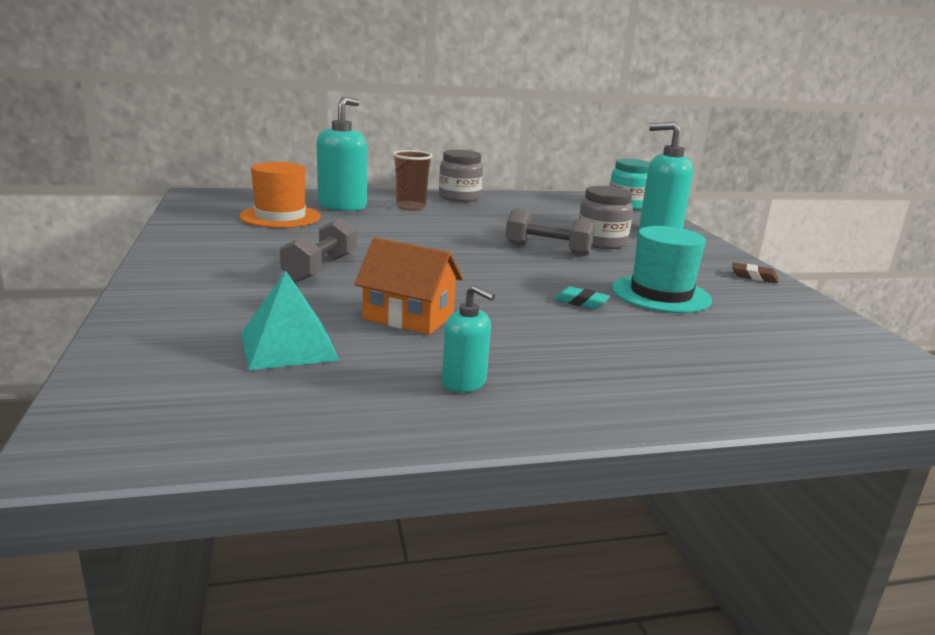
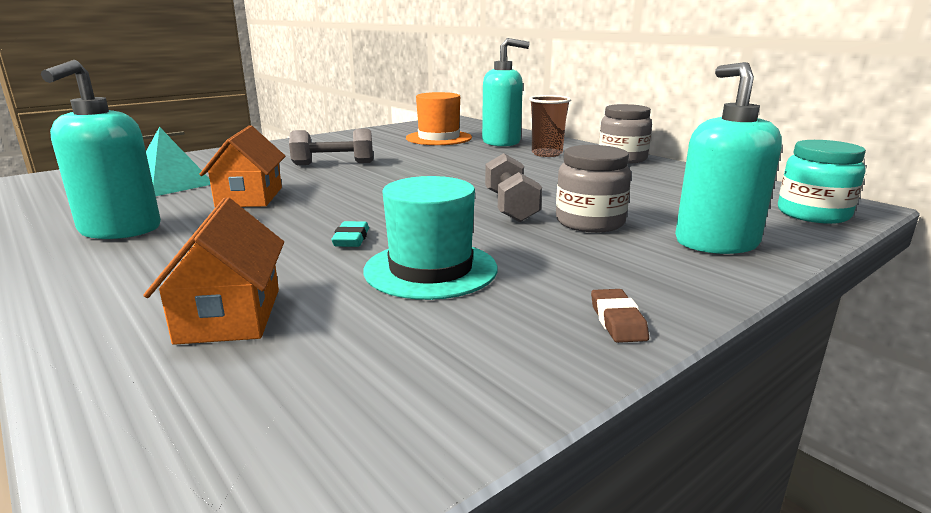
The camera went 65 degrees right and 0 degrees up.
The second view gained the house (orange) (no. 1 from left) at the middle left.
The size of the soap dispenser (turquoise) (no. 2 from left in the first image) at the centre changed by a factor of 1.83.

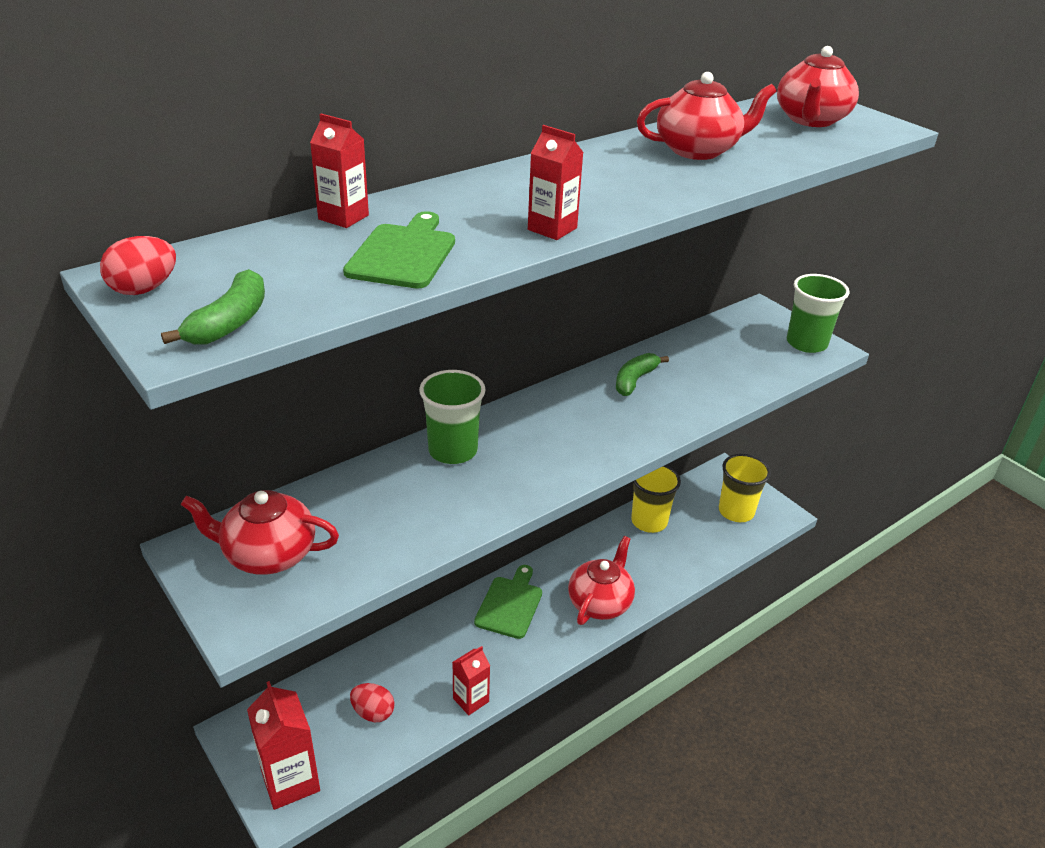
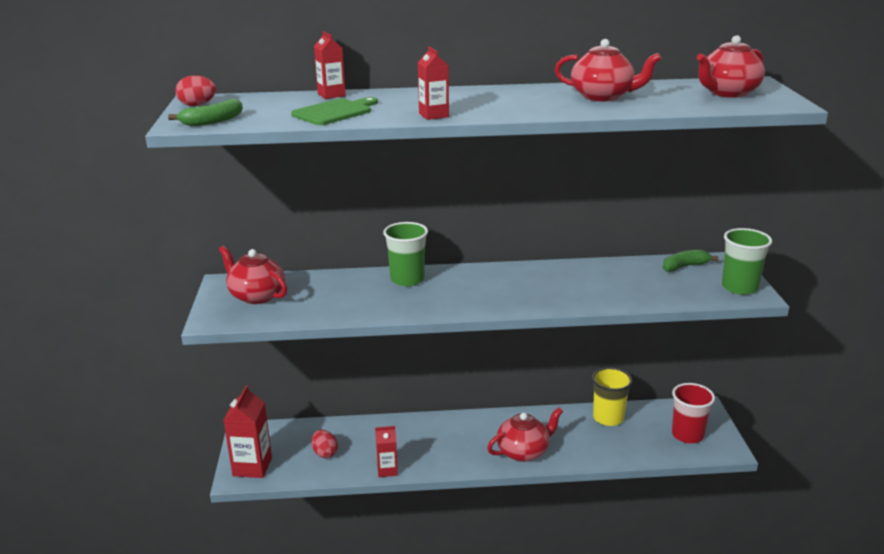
The camera went 35 degrees right and 10 degrees down.
The second view lost the cutting board (green) (no. 2 from left) at the bottom centre.
The banana (green) (no. 2 from left) ended up elsewhere, having gone from the centre to the middle right.
What was the cup (yellow) (no. 2 from left) at the middle right turned into the cup (red) at the bottom right.

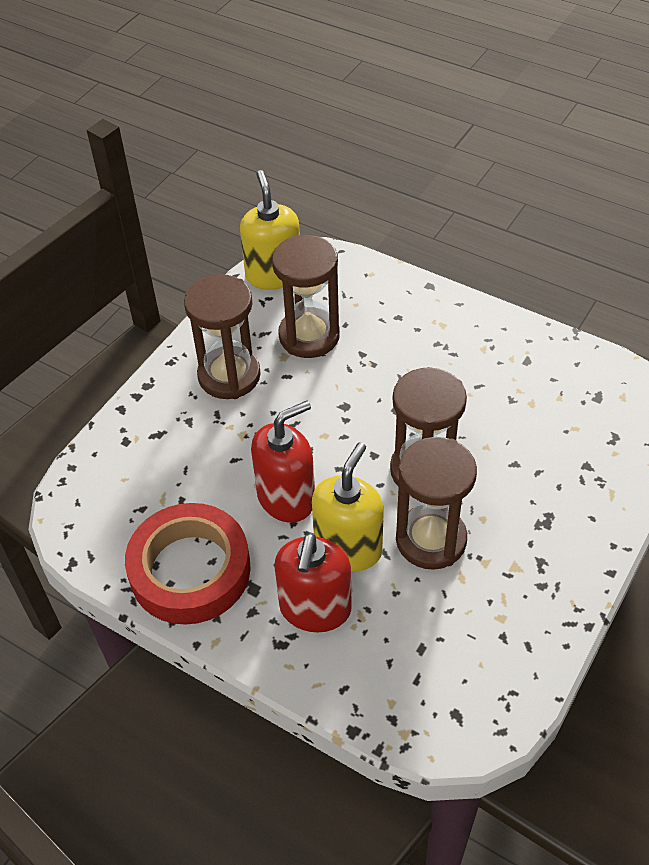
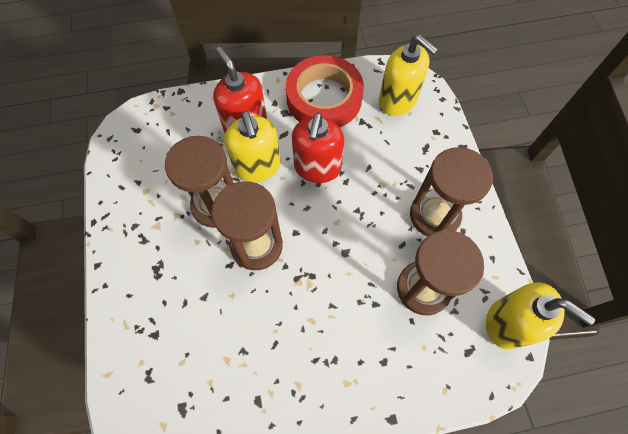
The camera went 135 degrees right and 15 degrees up.
The second view gained the soap dispenser (yellow) (no. 2 from left) at the top centre.

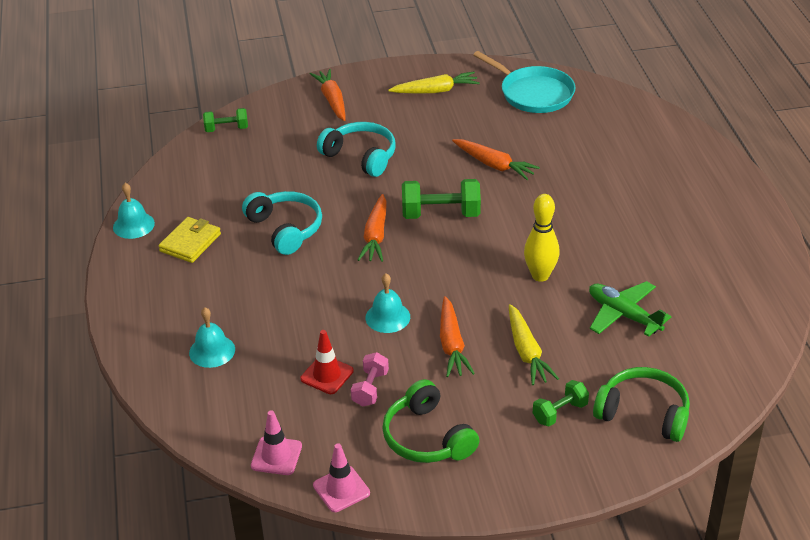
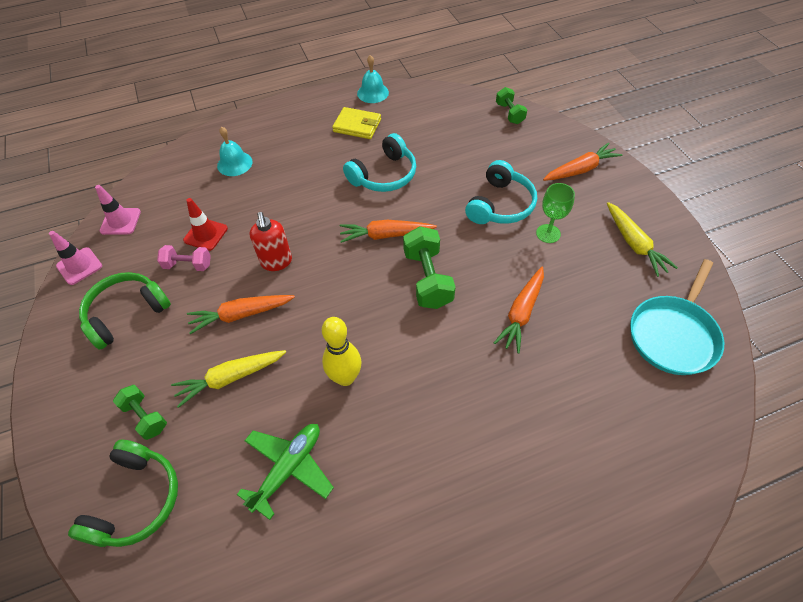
The camera went 80 degrees right and 15 degrees up.
The second view gained the goblet (green) at the middle right.
Where the bell (turquoise) (no. 3 from left) stood at the centre, the soap dispenser (red) came to stand at the centre.

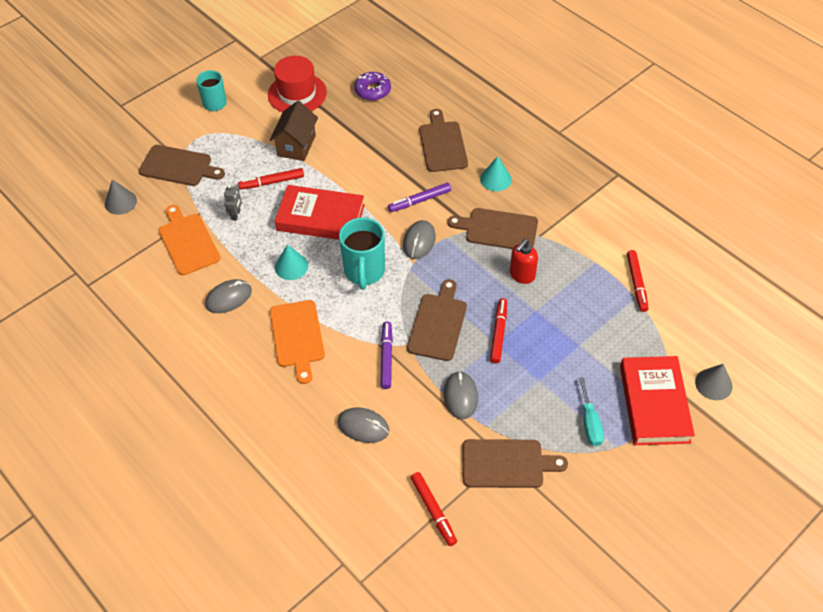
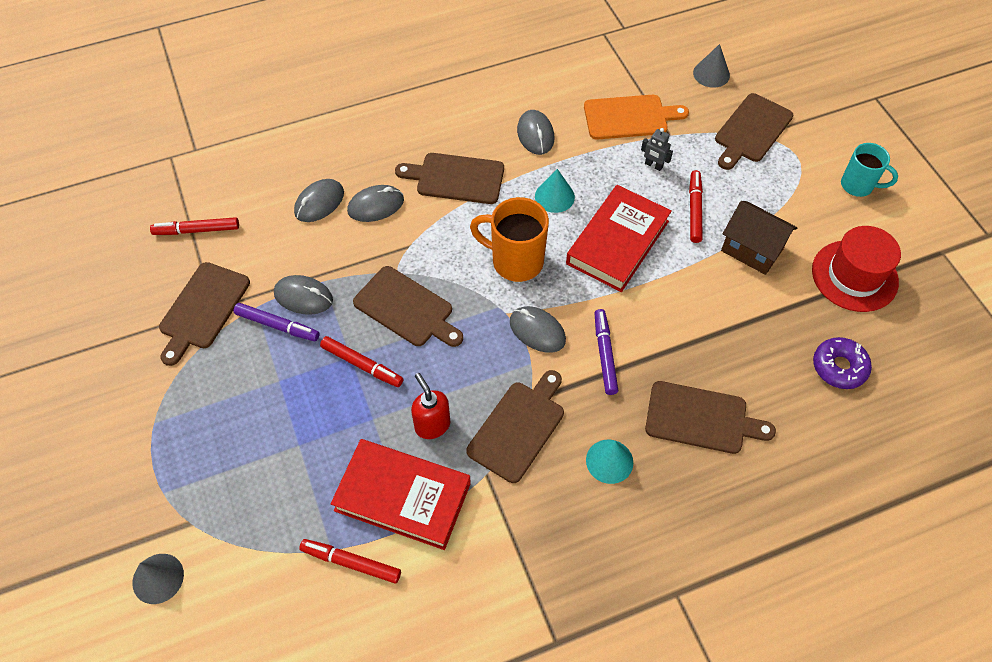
The camera went 110 degrees right and 5 degrees up.
The second view lost the screwdriver (turquoise) at the bottom right.
The second view gained the mouse (grey) (no. 3 from left) at the top centre.
The marker (purple) (no. 1 from left) ended up elsewhere, having gone from the centre to the middle left.
The book (red) (no. 2 from left in the first image) ended up elsewhere, having gone from the middle right to the bottom centre.
What was the cutting board (orange) (no. 2 from left) at the centre turned into the cutting board (brown) (no. 3 from left) at the top centre.
What was the mug (turquoise) (no. 2 from left) at the centre turned into the mug (orange) at the centre.

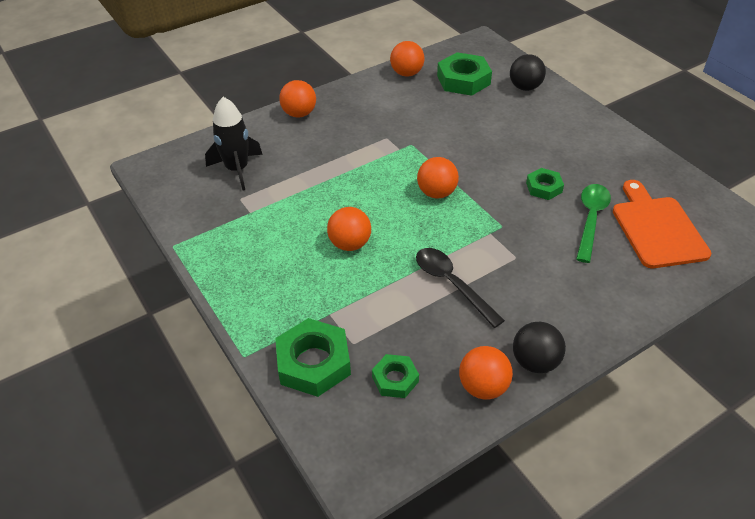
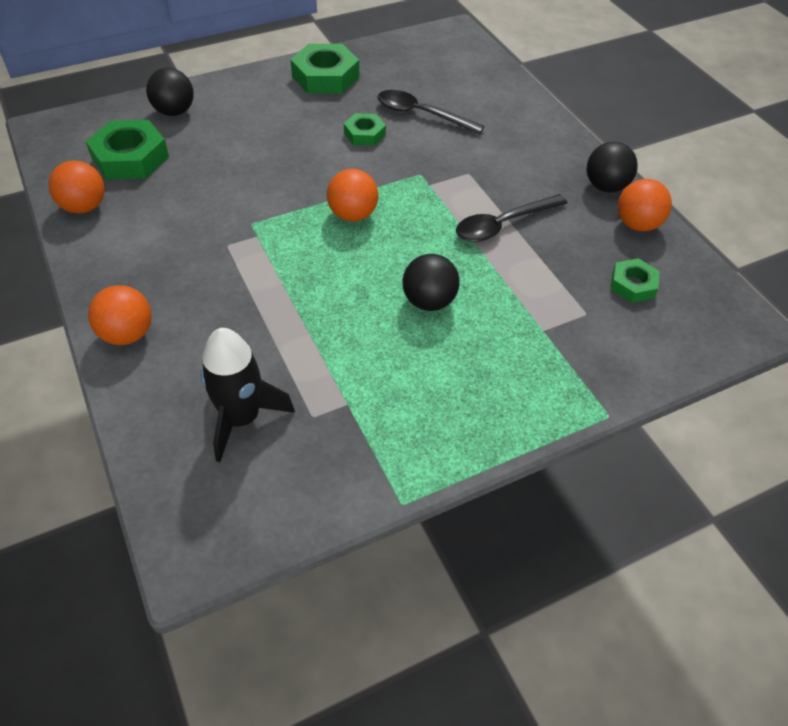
The camera went 85 degrees left and 5 degrees up.
The second view lost the cutting board (orange) at the middle right.
The nut (green) (no. 1 from left in the first image) ended up elsewhere, having gone from the bottom centre to the top centre.
What was the ball (orange) (no. 2 from left) at the centre turned into the ball (black) (no. 2 from left) at the centre.
What was the spoon (green) at the middle right turned into the spoon (black) (no. 1 from left) at the top centre.

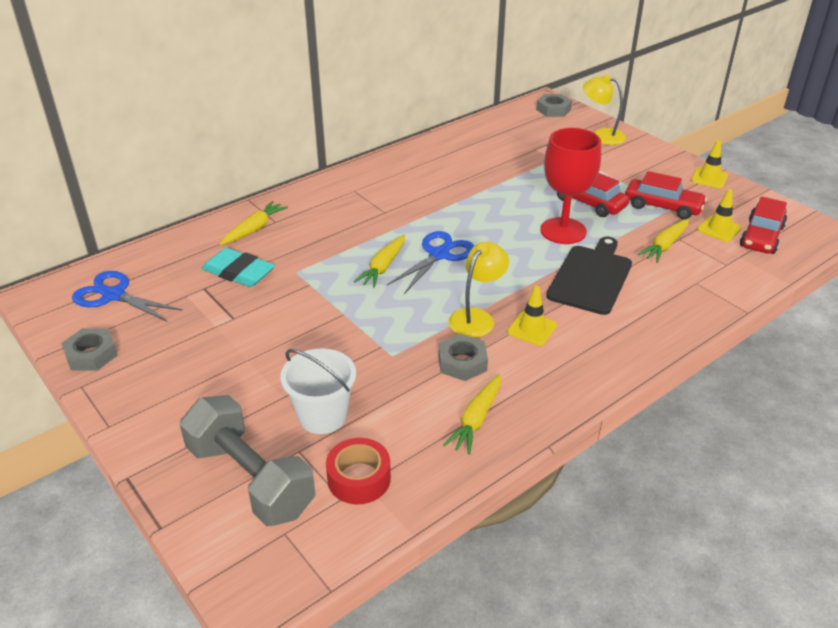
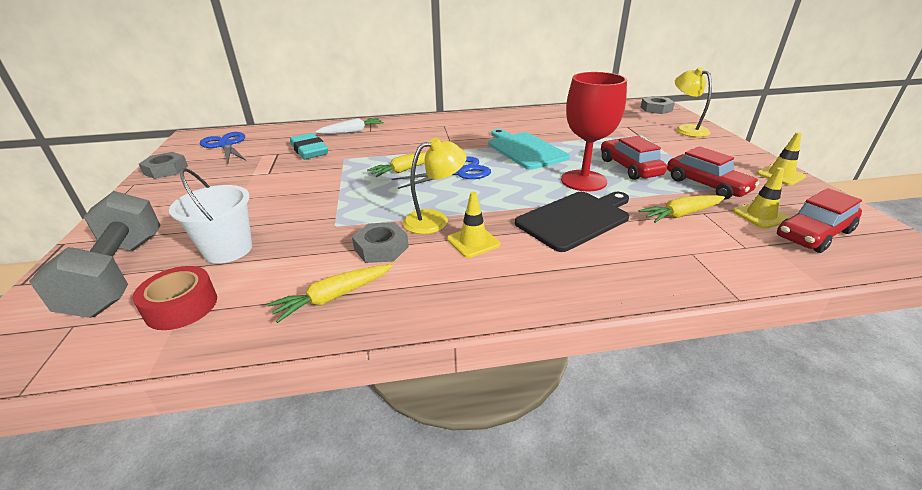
The camera went 30 degrees right and 5 degrees down.
The second view gained the cutting board (turquoise) at the top centre.
What was the carrot (yellow) (no. 1 from left) at the middle left turned into the carrot (white) at the top centre.

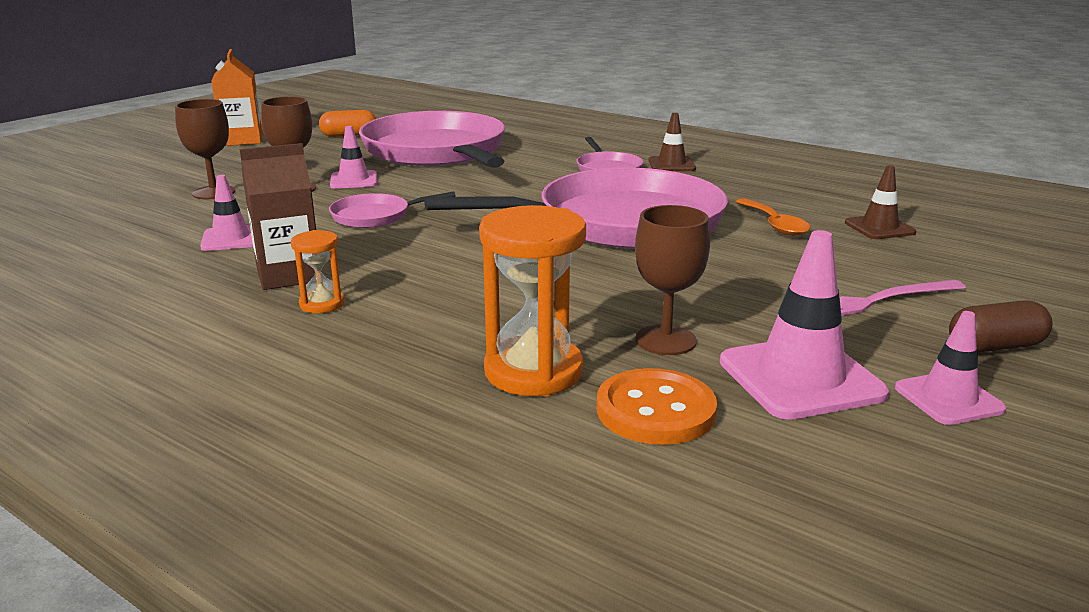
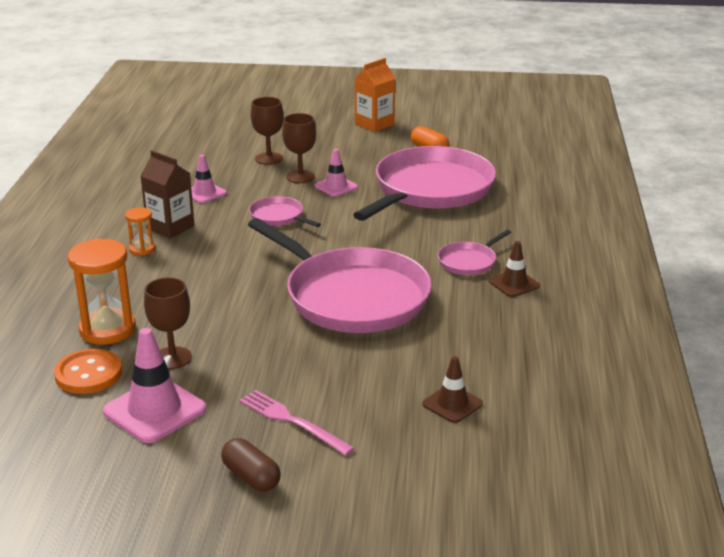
The camera went 60 degrees right and 5 degrees up.
The second view lost the spoon (orange) at the middle right.
The second view lost the traffic cone (pink) (no. 4 from left) at the middle right.

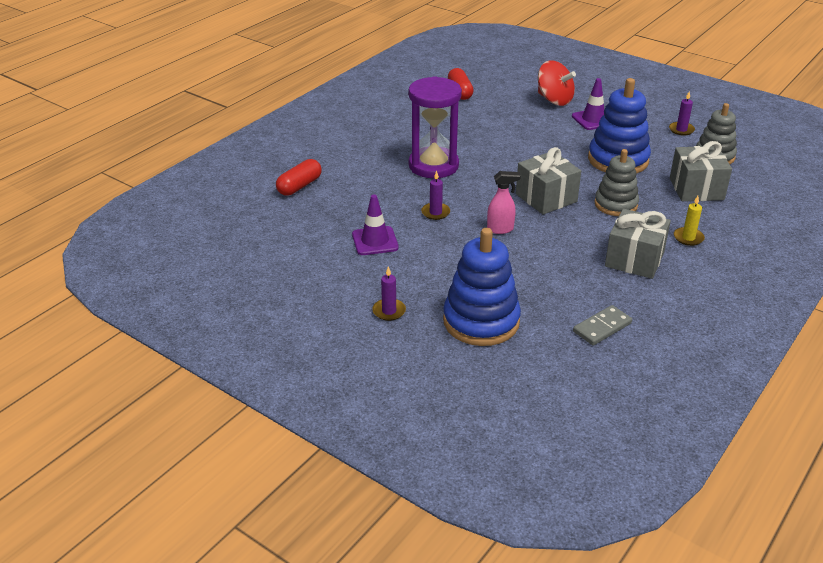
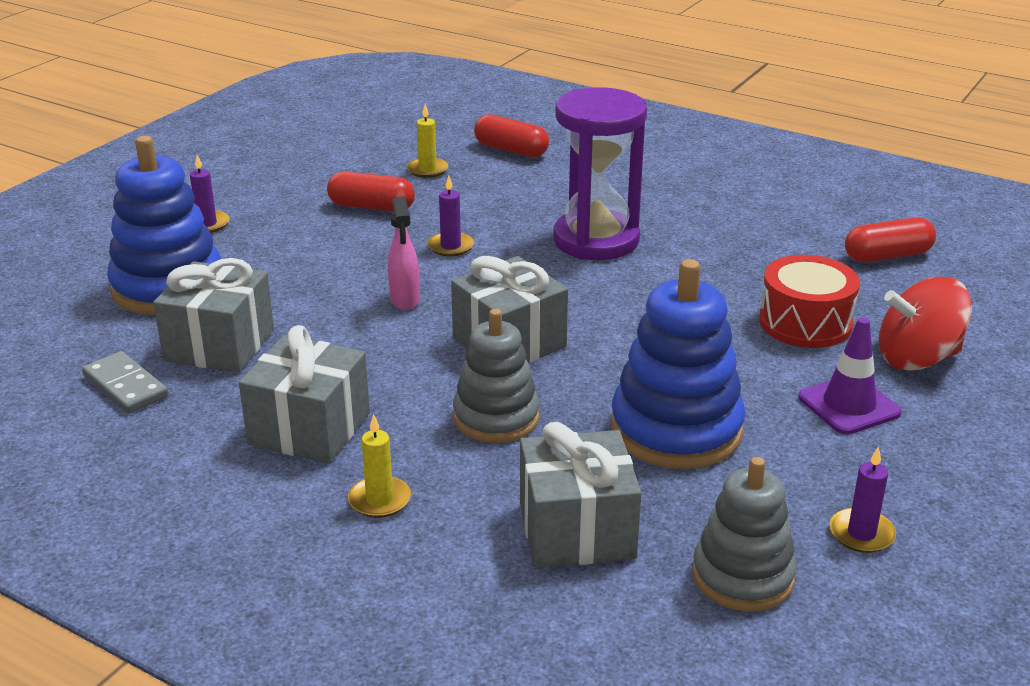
The camera went 85 degrees right and 5 degrees down.
The second view gained the gift (grey) (no. 1 from left) at the middle left.
The second view gained the candle (yellow) (no. 2 from left) at the top centre.
The second view gained the drum (red) at the middle right.
Where the traffic cone (purple) (no. 1 from left) stood at the centre, the capsule (red) (no. 1 from left) came to stand at the top centre.
The spinning top (red) at the top right ended up facing another way, 45 degrees clockwise from before.

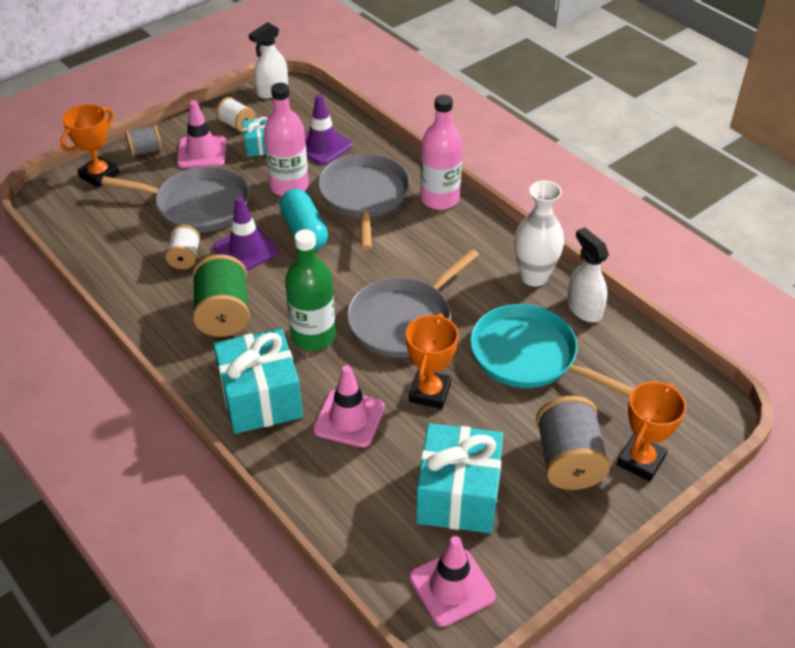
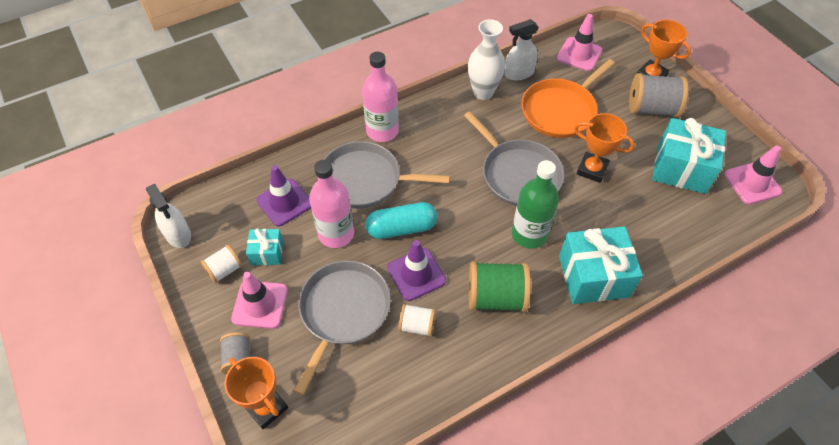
The camera went 80 degrees left and 10 degrees up.
The traffic cone (pink) (no. 2 from left) ended up elsewhere, having gone from the centre to the top right.
What was the pan (turquoise) at the middle right turned into the pan (orange) at the top right.

